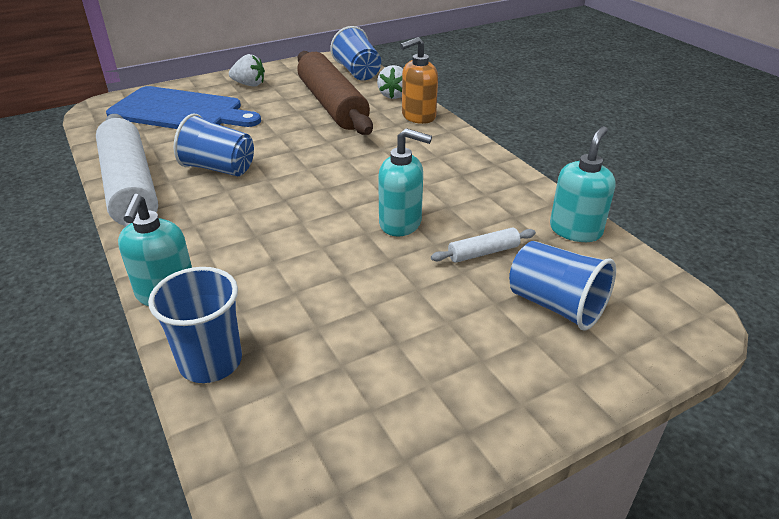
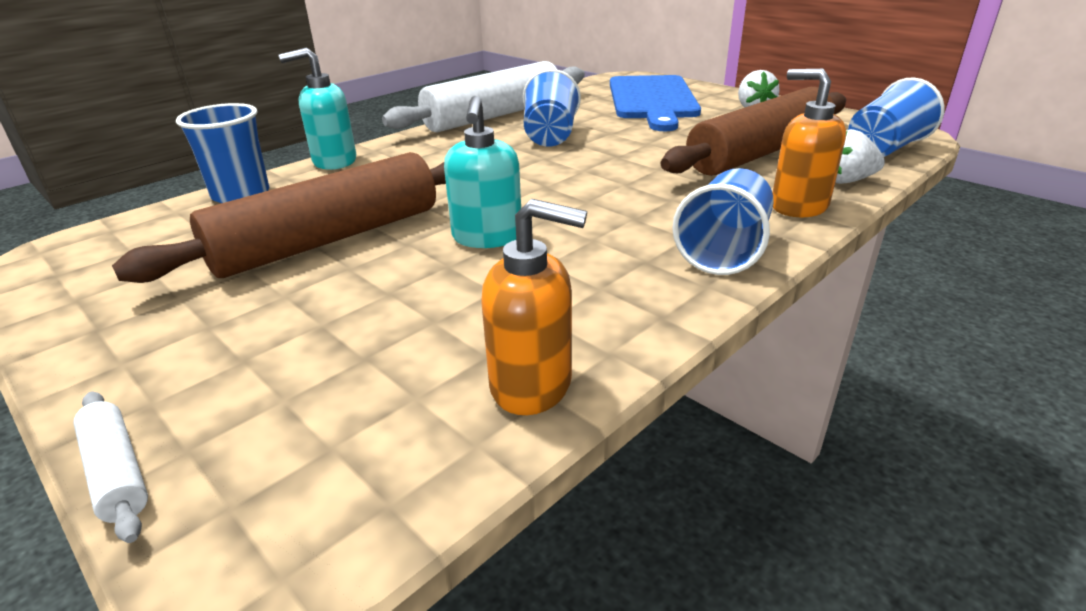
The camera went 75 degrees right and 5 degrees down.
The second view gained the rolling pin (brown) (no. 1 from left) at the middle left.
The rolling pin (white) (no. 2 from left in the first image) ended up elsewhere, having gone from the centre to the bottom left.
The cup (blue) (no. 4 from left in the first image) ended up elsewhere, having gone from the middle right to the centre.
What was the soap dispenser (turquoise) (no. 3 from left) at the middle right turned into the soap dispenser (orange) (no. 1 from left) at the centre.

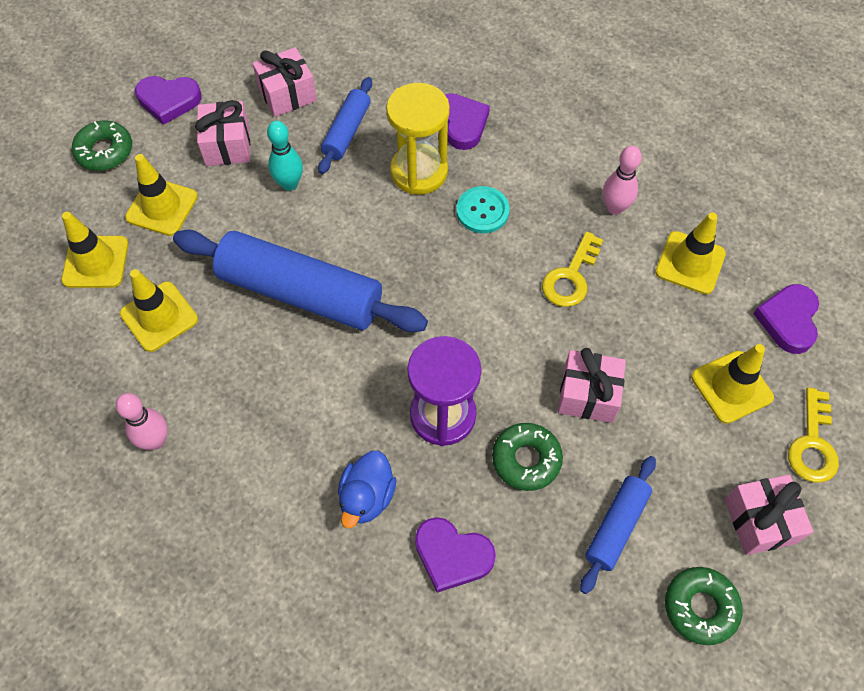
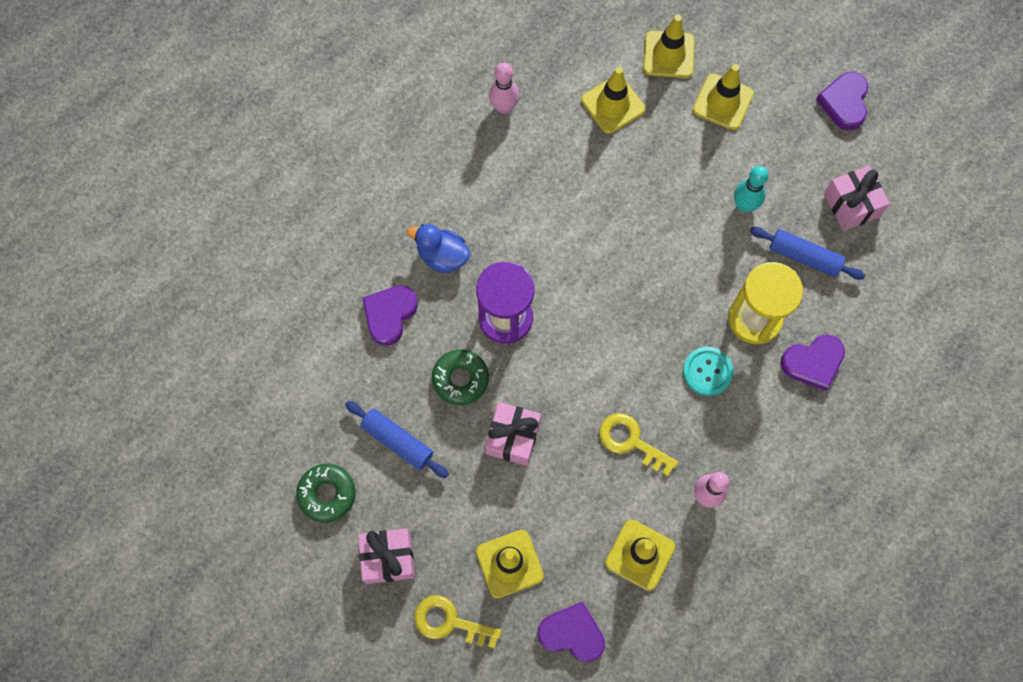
The camera went 95 degrees right and 10 degrees up.
The second view lost the donut (green) (no. 1 from left) at the top left.
The second view lost the rolling pin (blue) (no. 1 from left) at the centre.
The second view lost the gift (pink) (no. 1 from left) at the top left.

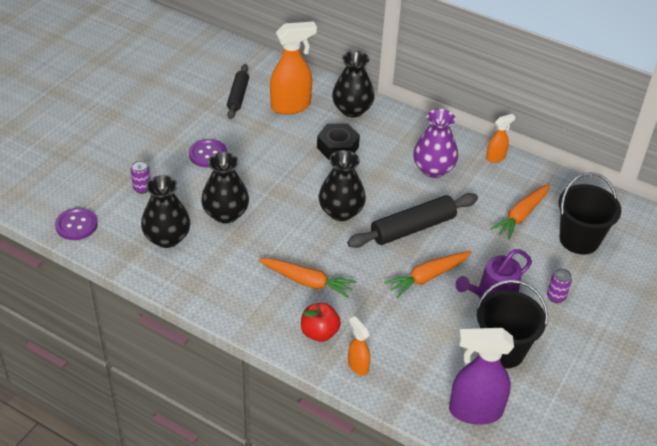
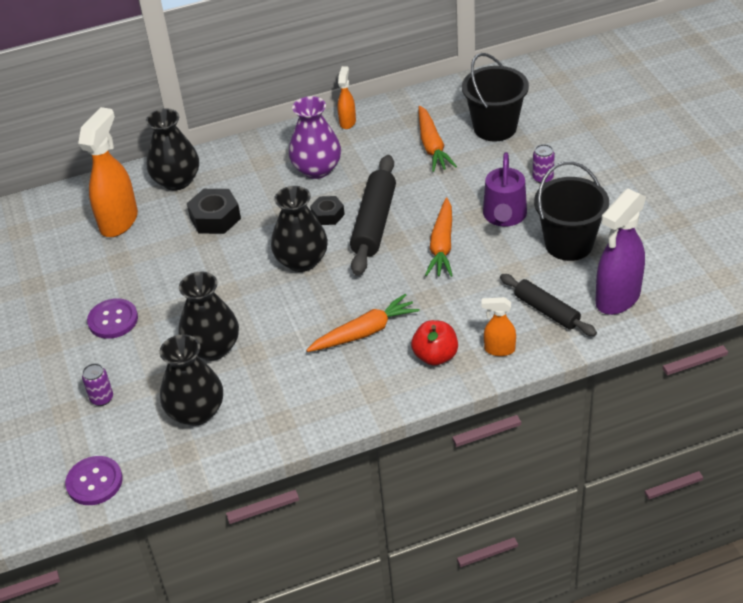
The camera went 45 degrees left and 0 degrees up.
The second view gained the nut (black) (no. 2 from left) at the centre.
The rolling pin (black) (no. 1 from left in the first image) ended up elsewhere, having gone from the top centre to the middle right.

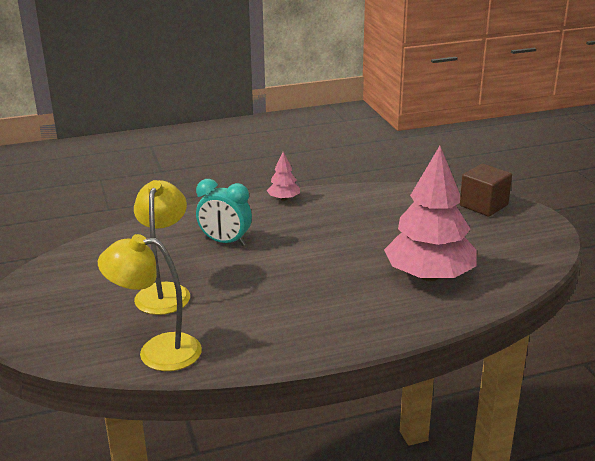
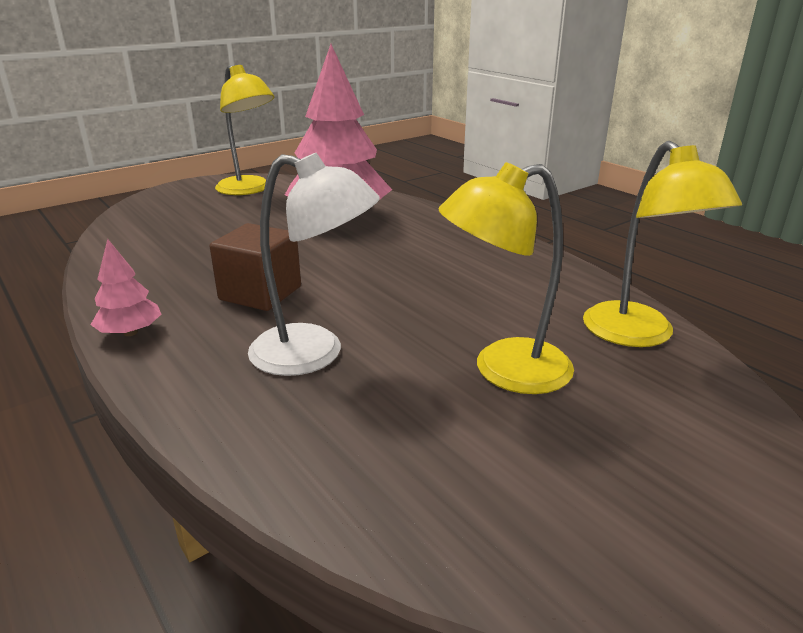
The camera went 110 degrees left and 0 degrees up.
The second view gained the lamp (yellow) (no. 1 from left) at the top left.
The cube (brown) ended up elsewhere, having gone from the middle right to the middle left.
Where the clock (turquoise) stood at the centre, the lamp (white) came to stand at the centre.

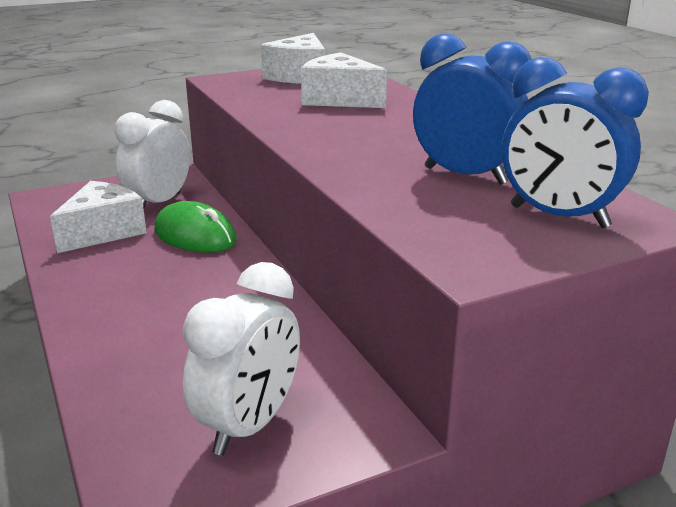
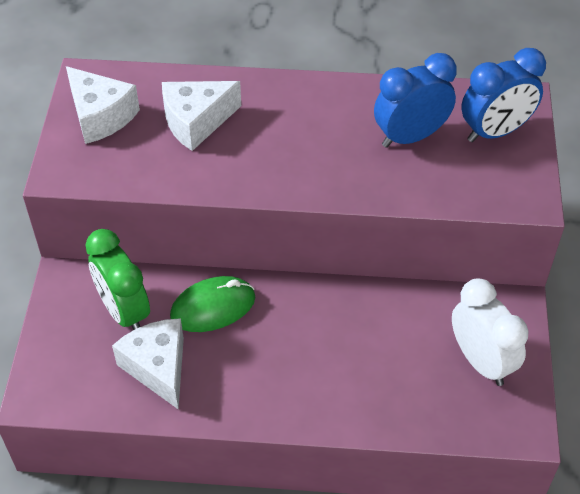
The camera went 60 degrees left and 25 degrees up.
What was the clock (white) (no. 1 from left) at the top left turned into the clock (green) at the middle left.

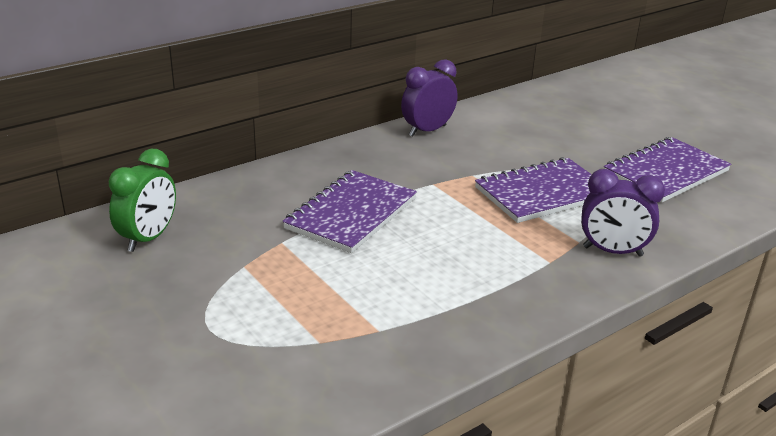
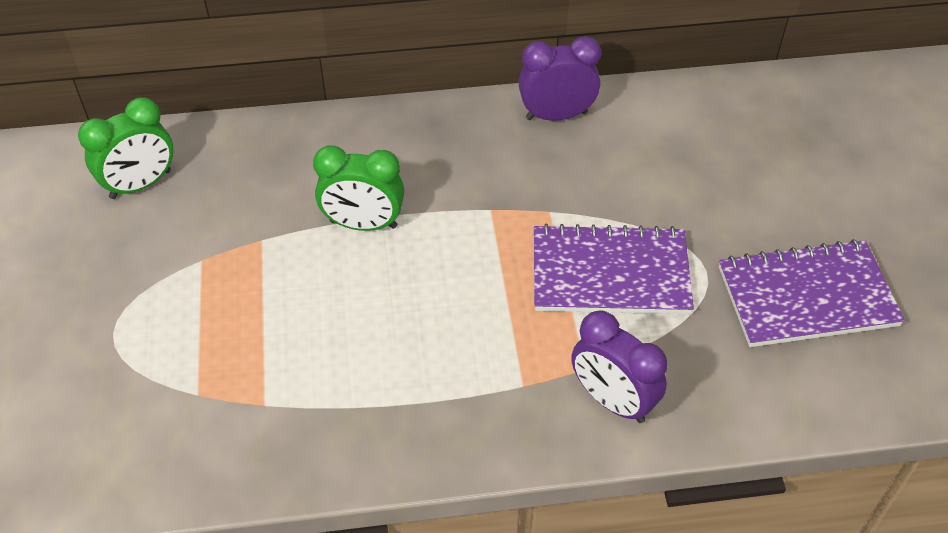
The camera went 30 degrees right and 20 degrees up.
Where the notebook (purple) (no. 1 from left) stood at the centre, the clock (green) (no. 2 from left) came to stand at the centre.

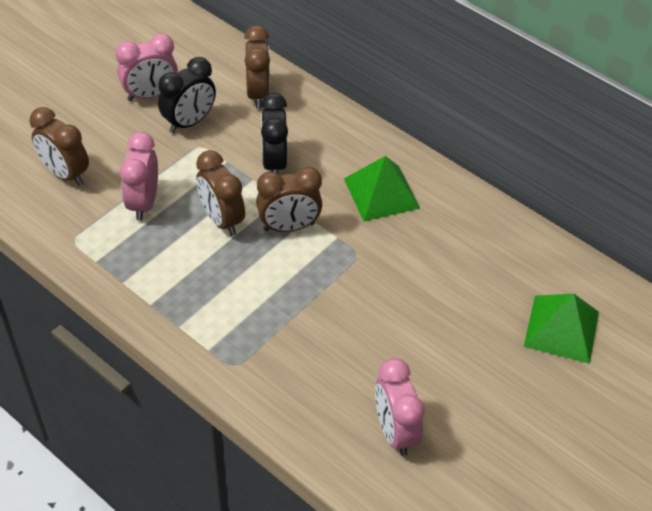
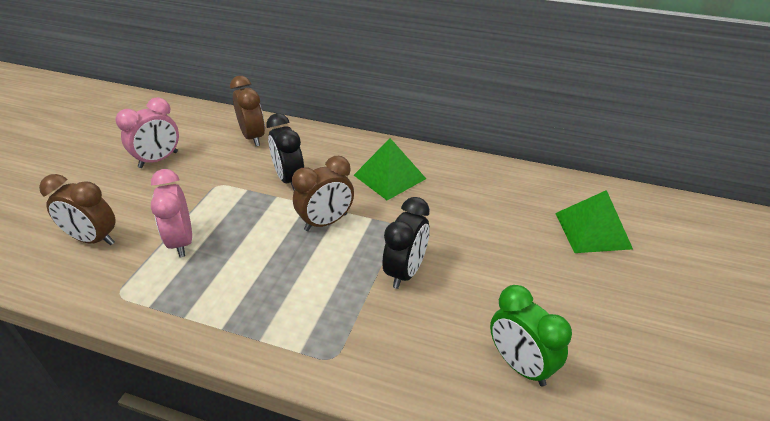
The camera went 20 degrees left and 10 degrees down.
The second view lost the clock (brown) (no. 2 from left) at the centre.
The clock (black) (no. 1 from left in the first image) ended up elsewhere, having gone from the top left to the centre.
What was the clock (pink) (no. 3 from left) at the bottom centre turned into the clock (green) at the bottom right.

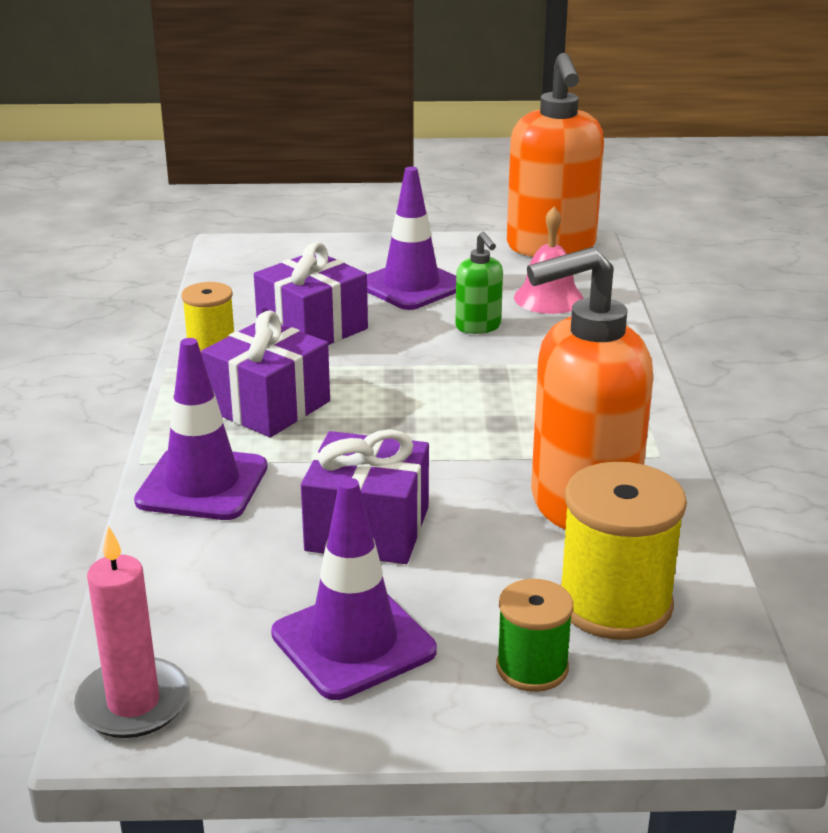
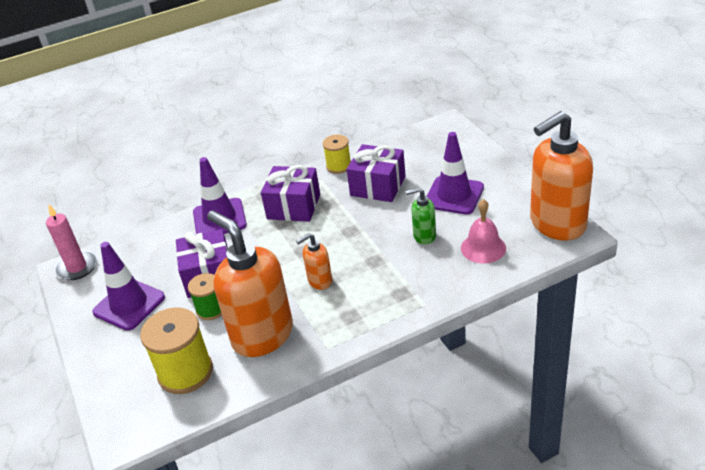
The camera went 70 degrees right and 10 degrees up.
The second view gained the soap dispenser (orange) (no. 2 from left) at the centre.
The spool (green) ended up elsewhere, having gone from the bottom centre to the middle left.
The soap dispenser (green) at the centre ended up facing another way, 45 degrees clockwise from before.

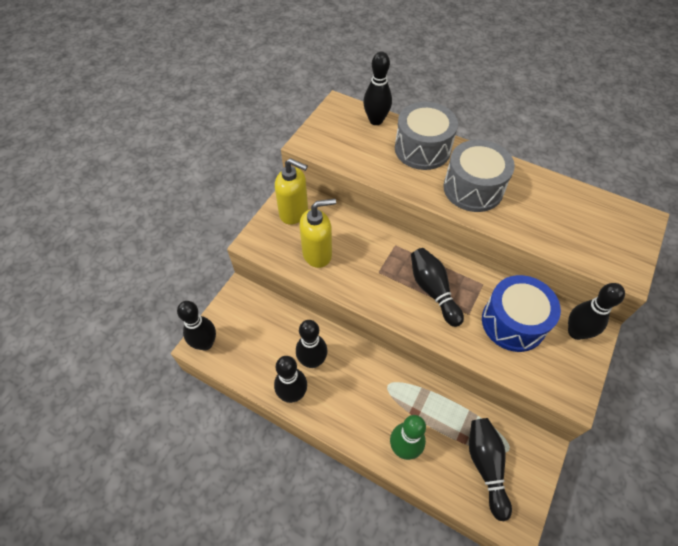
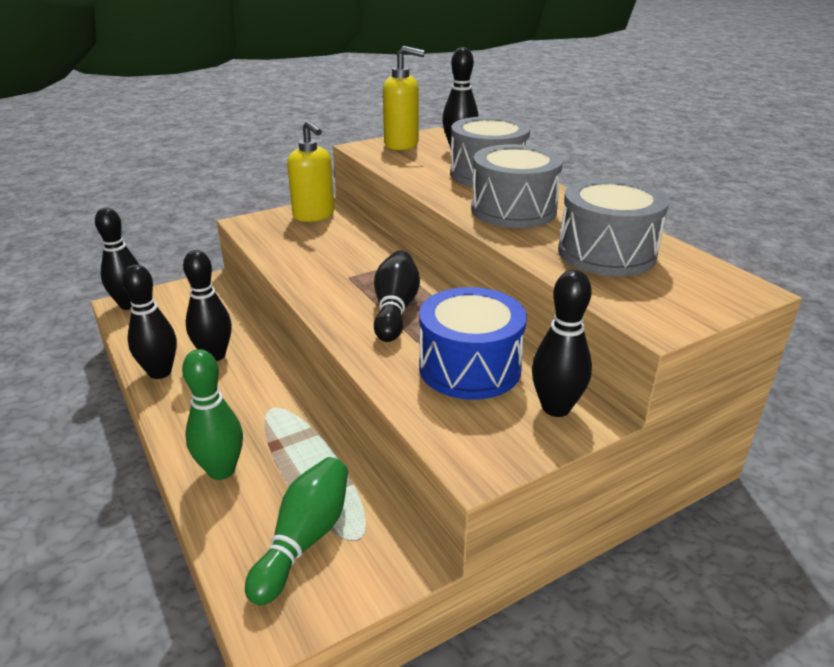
The camera went 30 degrees right and 25 degrees down.
The second view gained the drum (grey) (no. 3 from left) at the middle right.
The soap dispenser (yellow) (no. 2 from left) ended up elsewhere, having gone from the centre to the top centre.
What was the bowling pin (black) (no. 6 from left) at the bottom right turned into the bowling pin (green) (no. 2 from left) at the bottom centre.

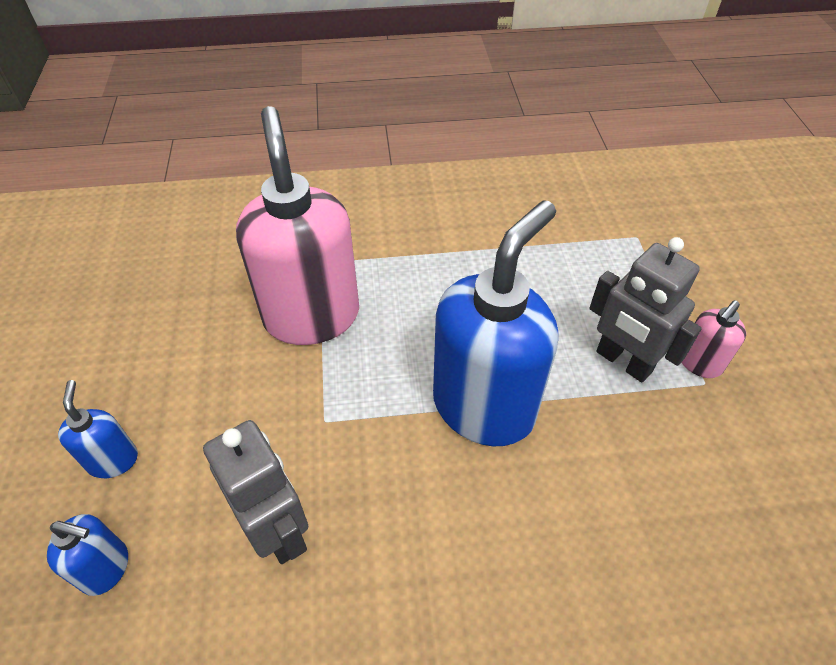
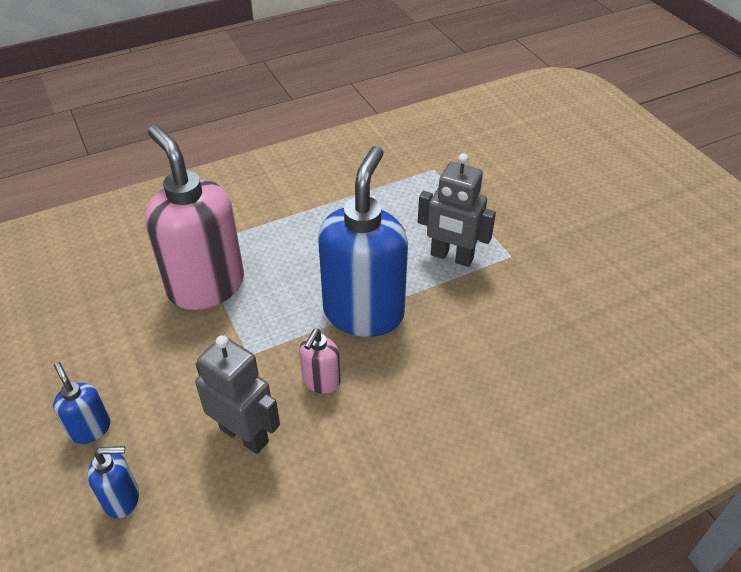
The camera went 20 degrees left and 5 degrees down.
The soap dispenser (pink) (no. 2 from left) ended up elsewhere, having gone from the middle right to the centre.

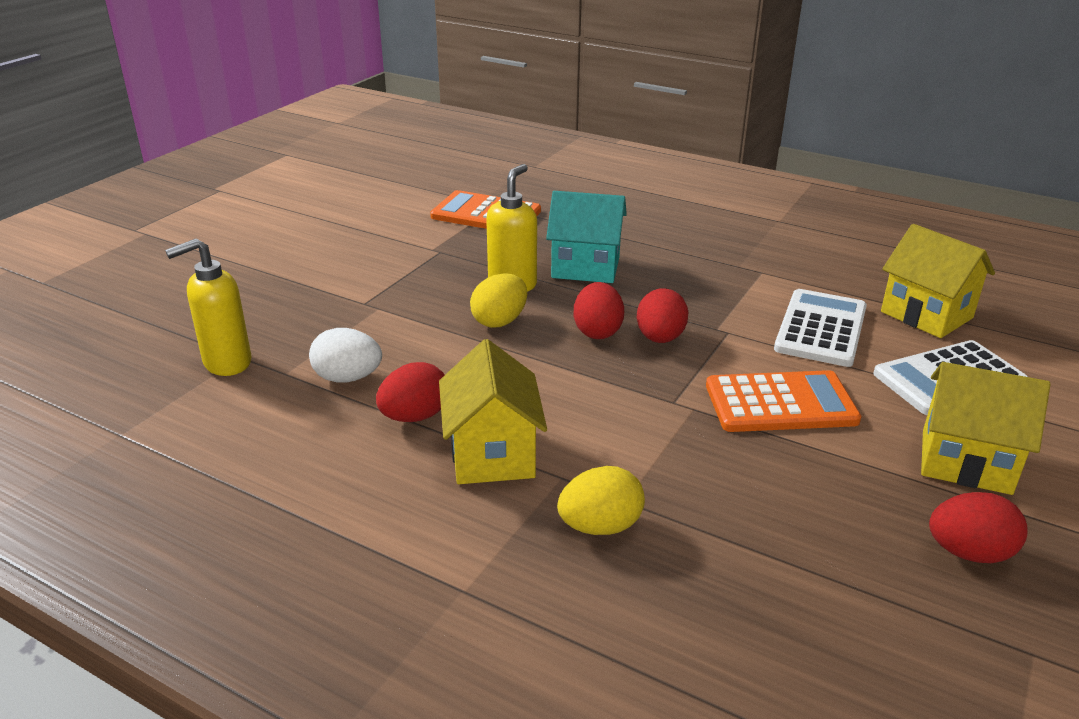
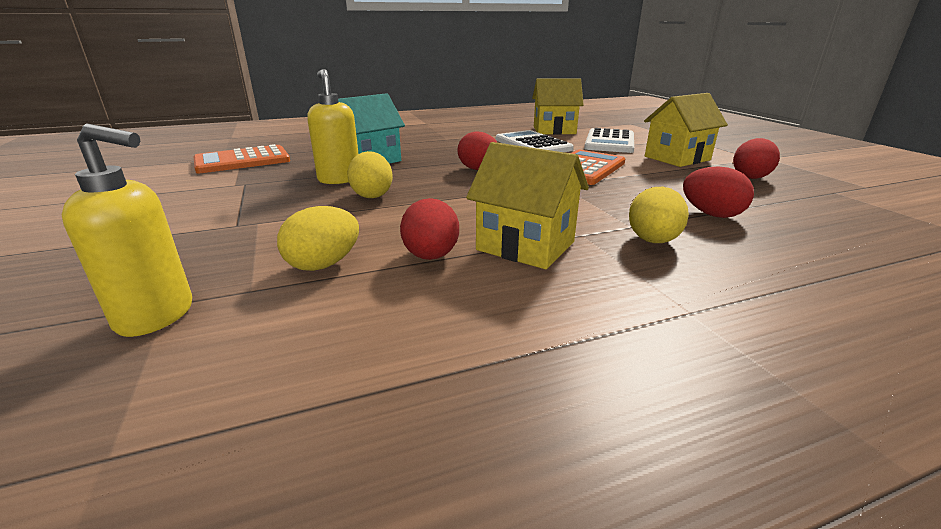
The camera went 50 degrees left and 5 degrees down.
The egg (red) (no. 2 from left in the first image) ended up elsewhere, having gone from the centre to the middle right.
What was the egg (white) at the middle left turned into the egg (yellow) (no. 1 from left) at the centre.
The soap dispenser (yellow) (no. 1 from left) at the middle left ended up facing another way, 90 degrees counterclockwise from before.

